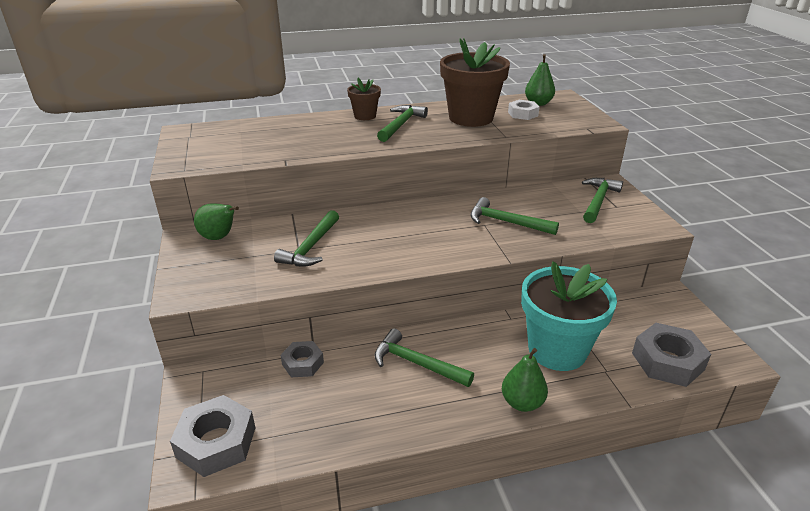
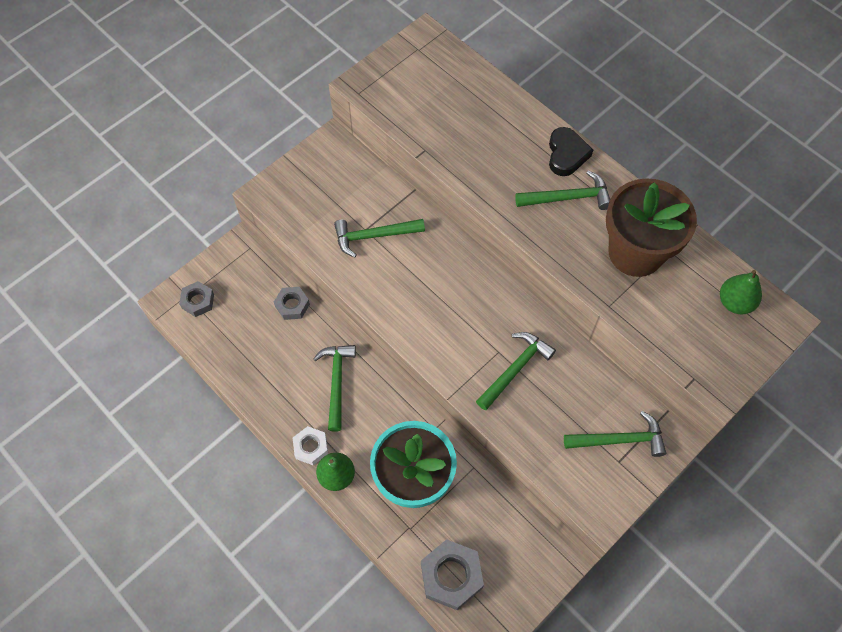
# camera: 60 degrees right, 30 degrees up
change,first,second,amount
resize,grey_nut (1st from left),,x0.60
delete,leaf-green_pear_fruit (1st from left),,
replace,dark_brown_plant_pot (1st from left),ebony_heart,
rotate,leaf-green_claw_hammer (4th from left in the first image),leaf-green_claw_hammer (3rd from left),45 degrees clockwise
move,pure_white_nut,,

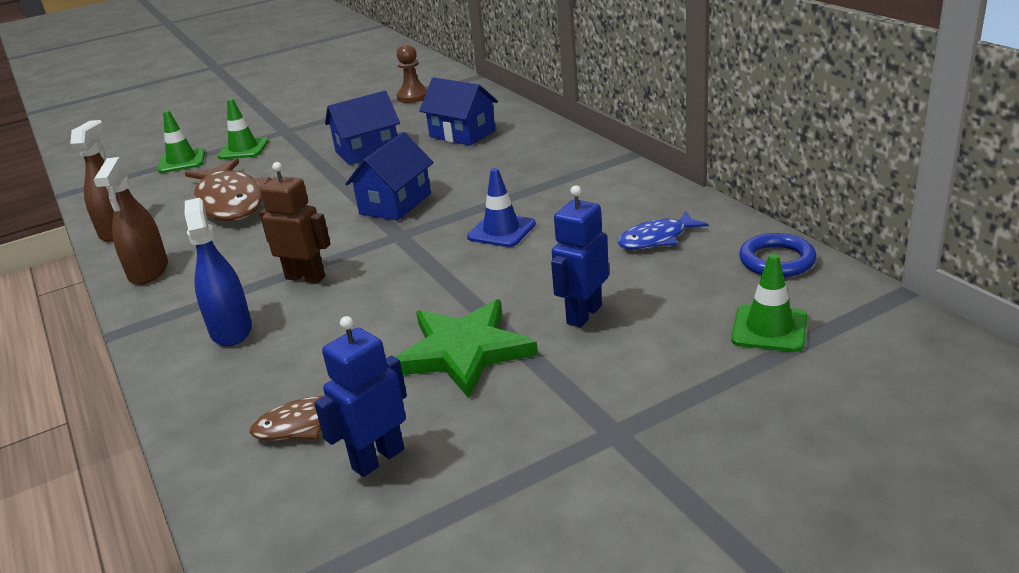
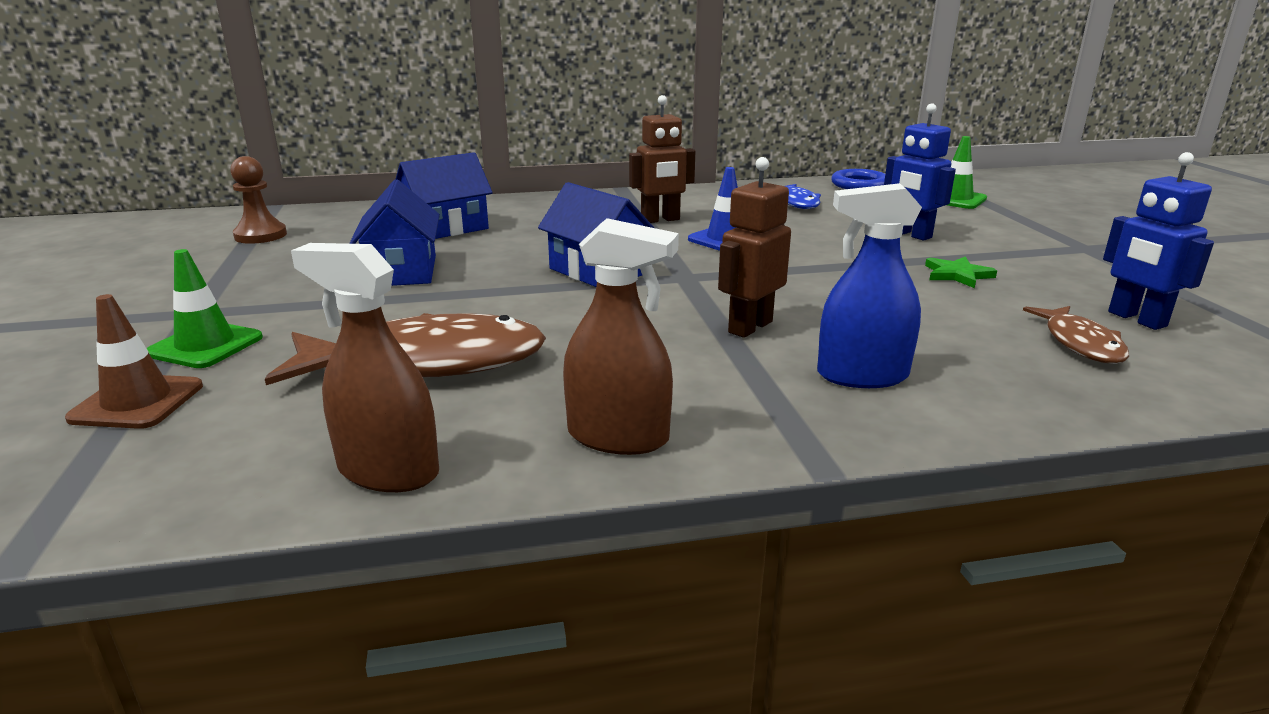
# camera: 75 degrees left, 5 degrees down
change,first,second,amount
recolor,leaf-green_road_cone (1st from left),dark_brown_road_cone,
resize,leaf-green_star_shape,,x0.48
insert,,dark_brown_toy_robot (1st from left),

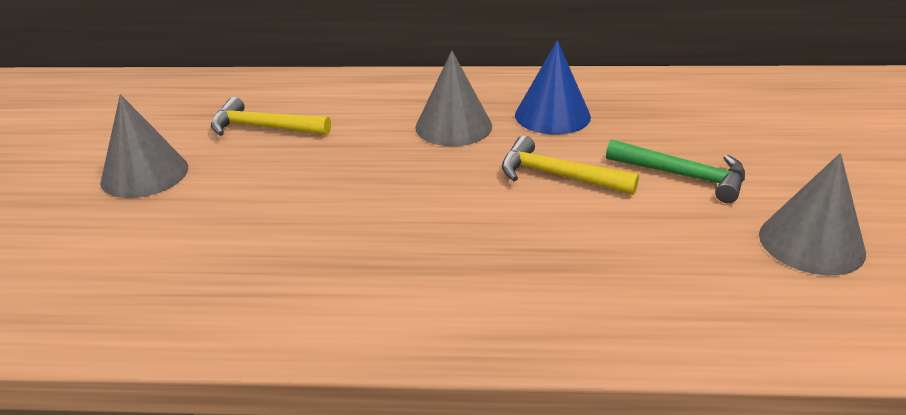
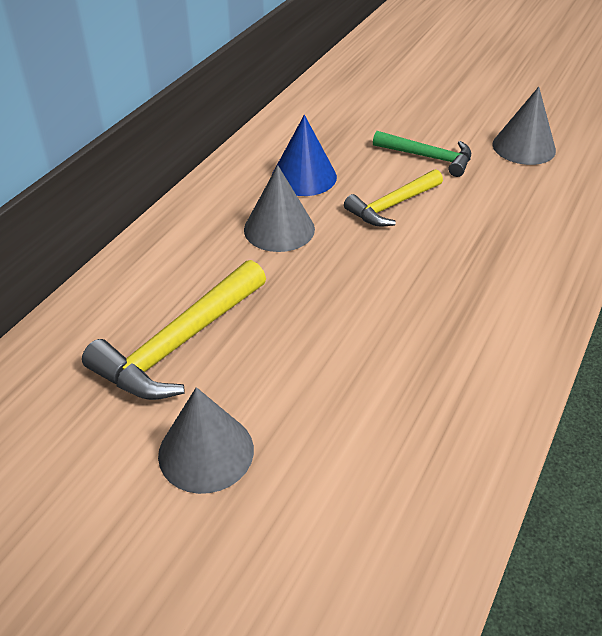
# camera: 65 degrees left, 10 degrees up
change,first,second,amount
resize,bright_yellow_claw_hammer (1st from left),,x1.53
rotate,leaf-green_claw_hammer,,60 degrees clockwise

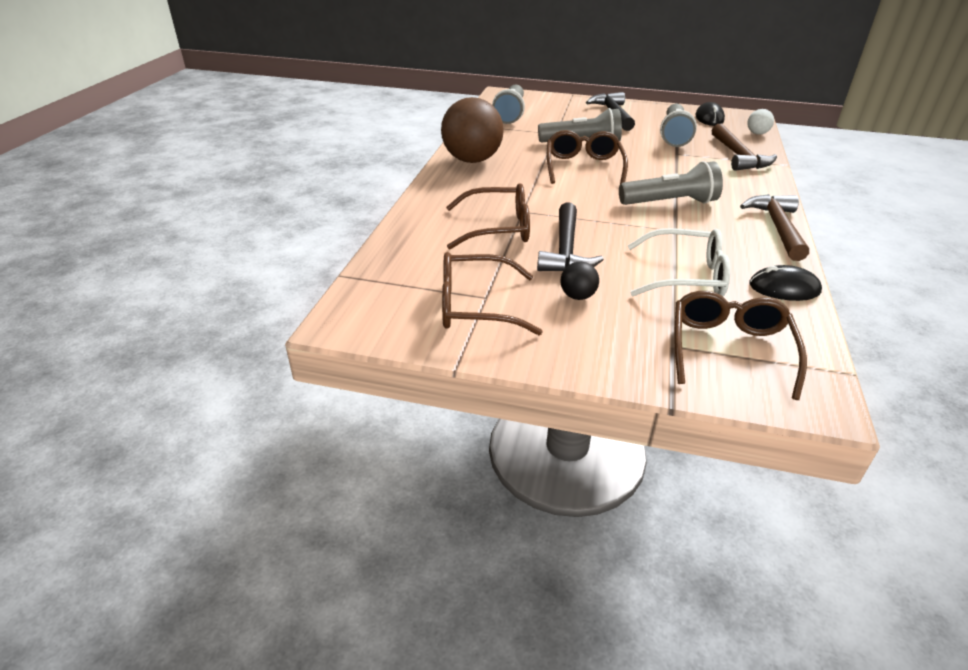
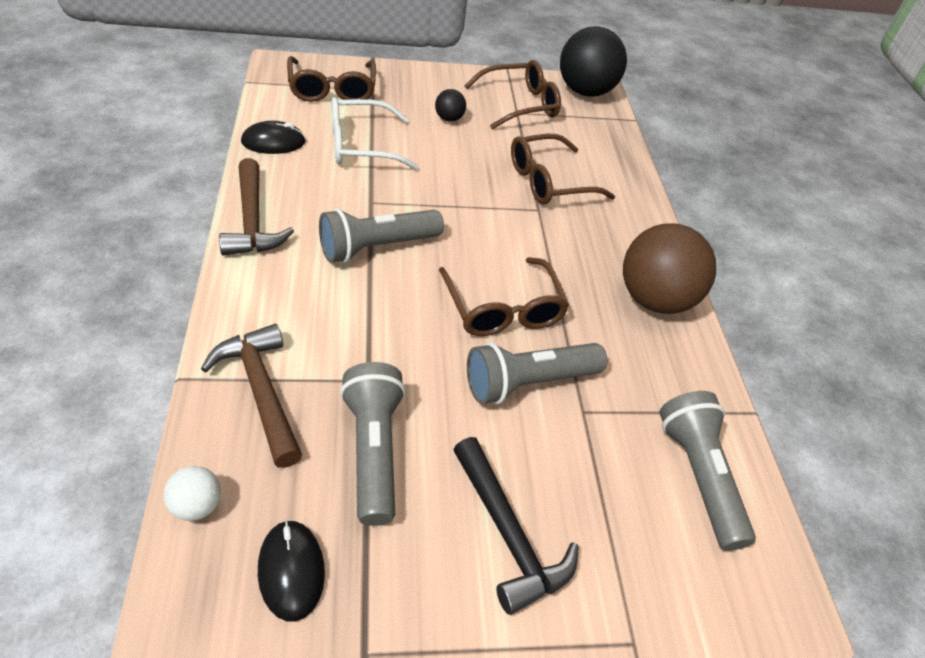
# camera: 155 degrees right, 10 degrees up
change,first,second,amount
delete,ebony_claw_hammer (1st from left),,
insert,,ebony_sphere (2nd from left),

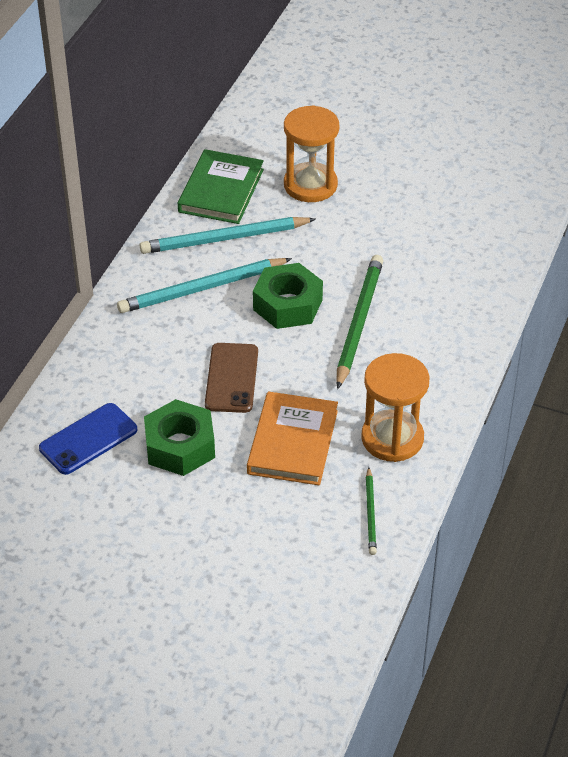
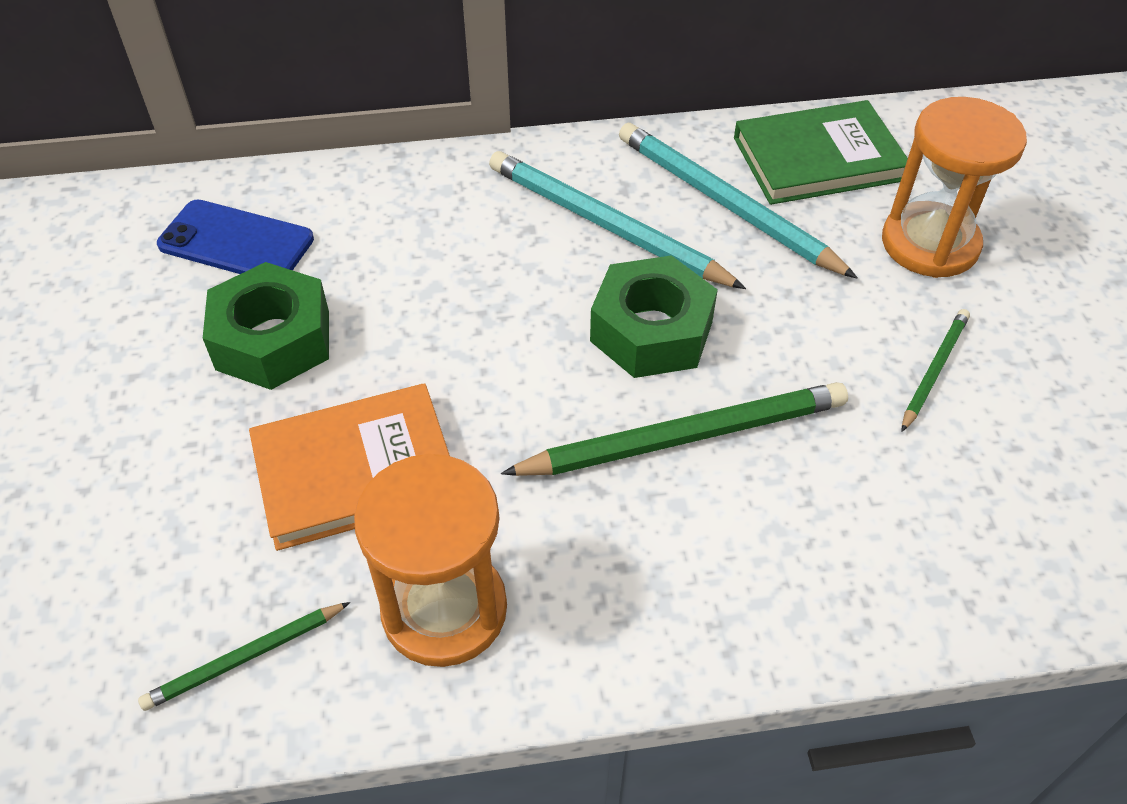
# camera: 60 degrees right, 5 degrees up
change,first,second,amount
delete,dark_brown_phone,,
insert,,leaf-green_pencil (3rd from left),

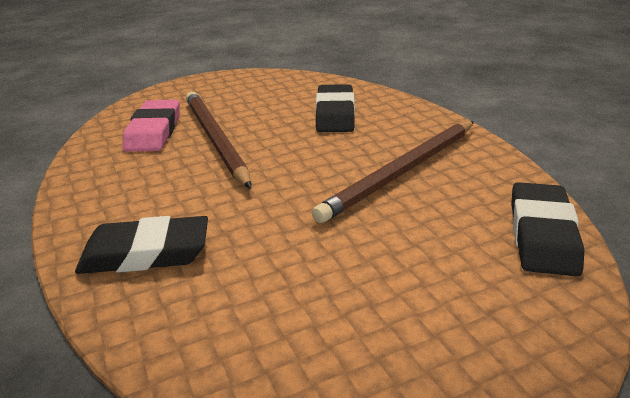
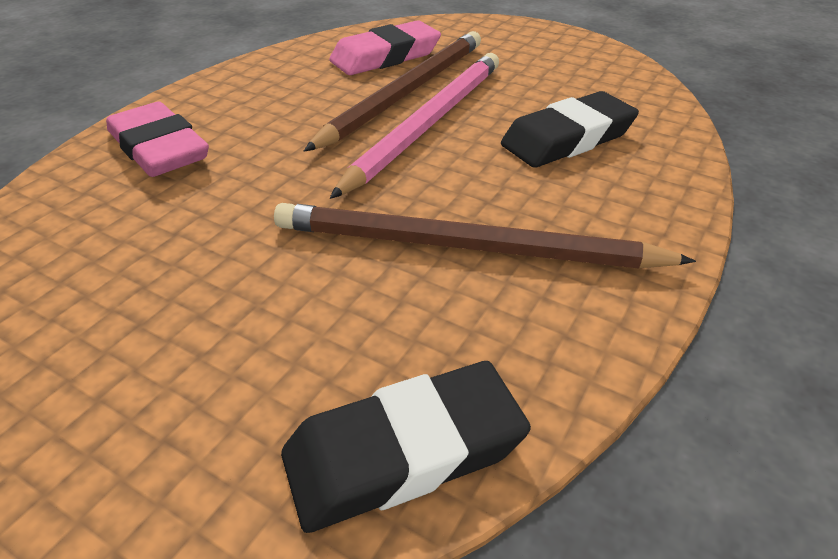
# camera: 55 degrees right, 10 degrees up
change,first,second,amount
recolor,ebony_gum_eraser (1st from left),pink_gum_eraser (1st from left),
insert,,pink_pencil,

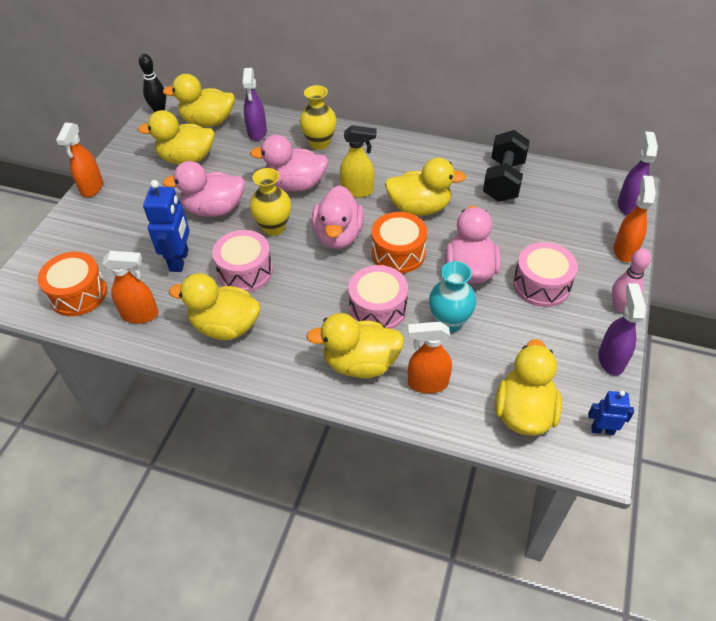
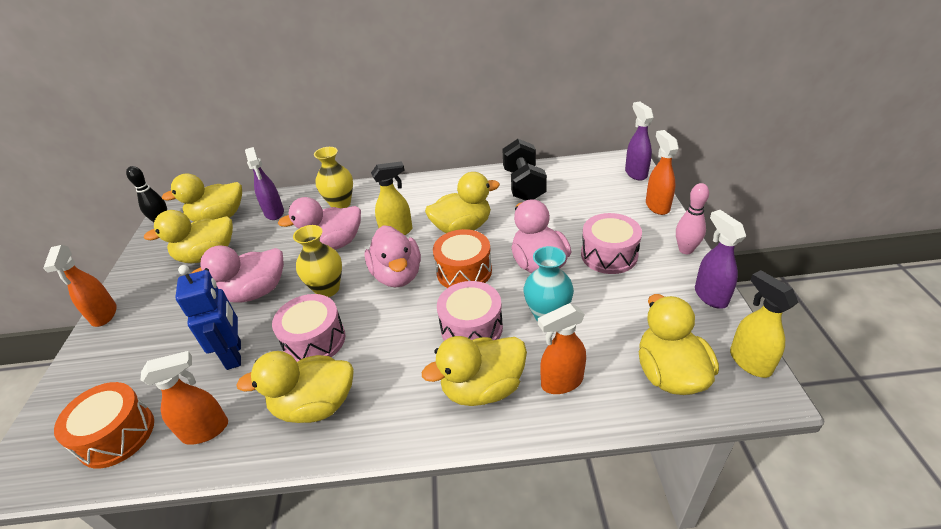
# camera: 20 degrees left, 10 degrees down
change,first,second,amount
replace,blue_toy_robot (2nd from left),bright_yellow_sprayer (2nd from left),

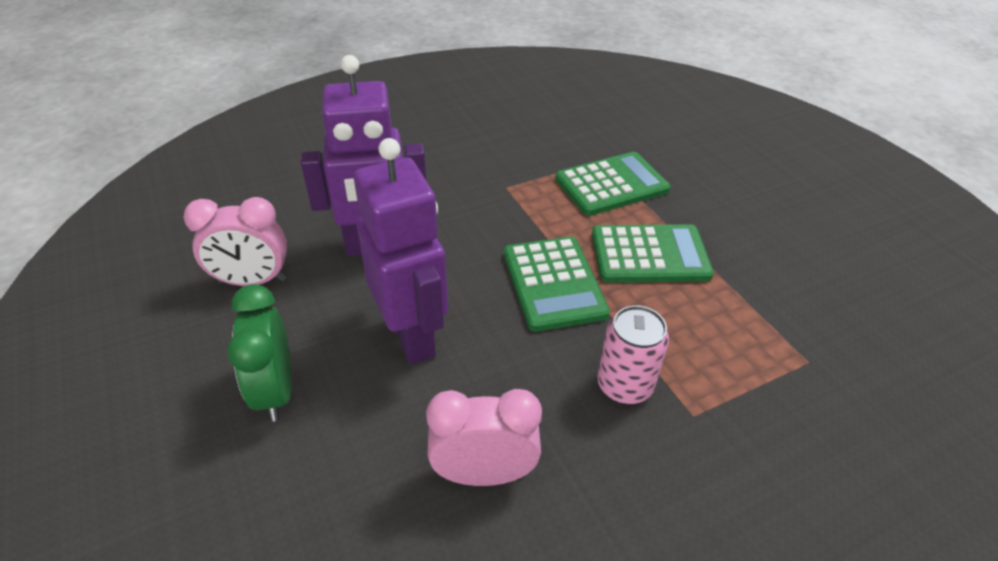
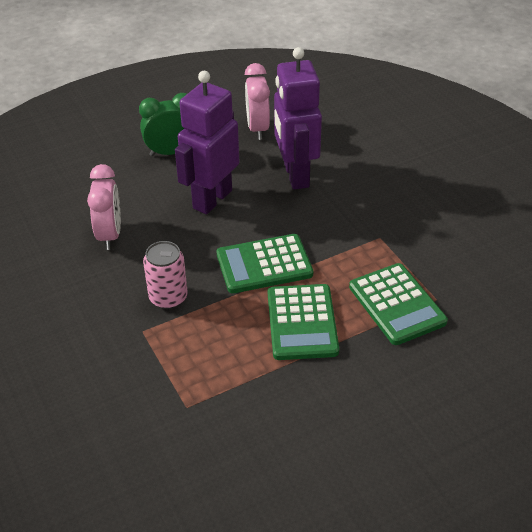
# camera: 90 degrees right, 0 degrees up
change,first,second,amount
rotate,royal_purple_toy_robot (2nd from left in the first image),royal_purple_toy_robot (1st from left),150 degrees clockwise

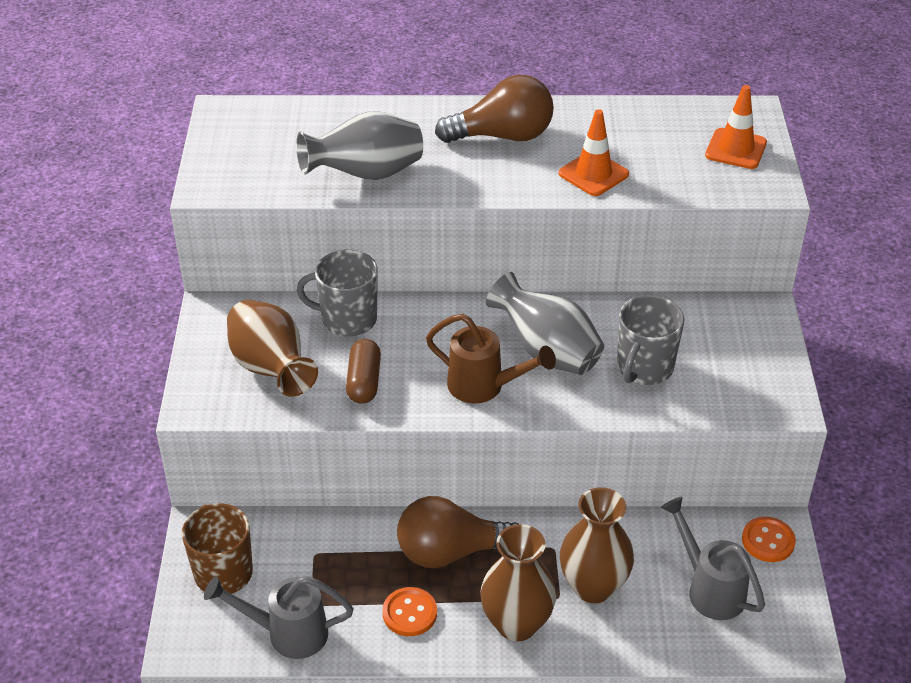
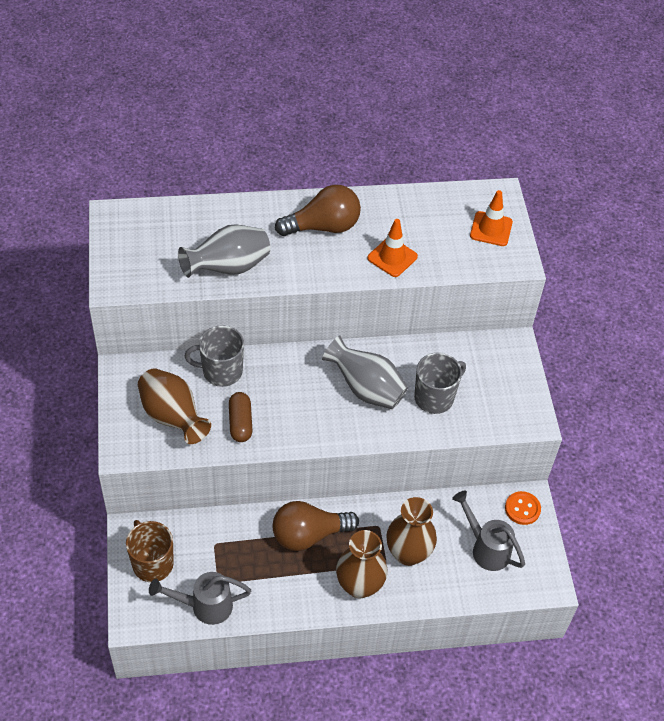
# camera: 10 degrees left, 10 degrees up
change,first,second,amount
delete,bright_orange_sewing_button (1st from left),,
delete,dark_brown_watering_can,,
rotate,grey_coffee_mug (2nd from left),,150 degrees counterclockwise

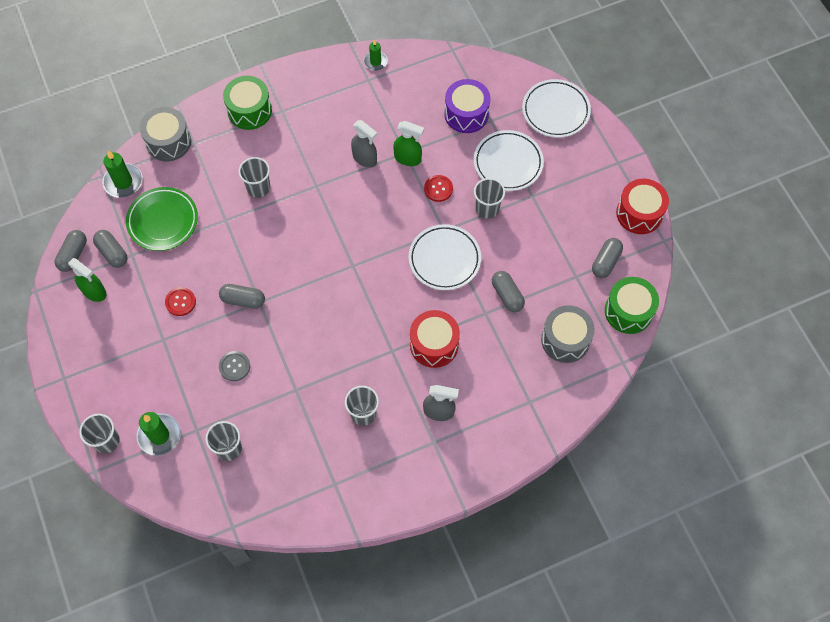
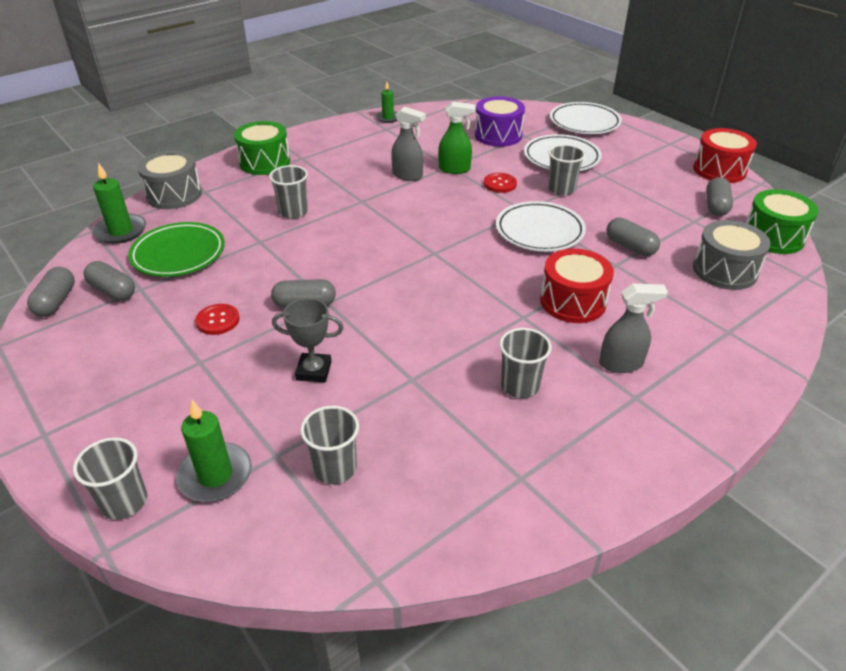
# camera: 15 degrees left, 25 degrees down
change,first,second,amount
delete,leaf-green_sprayer (1st from left),,
replace,grey_sewing_button,grey_award_cup,

